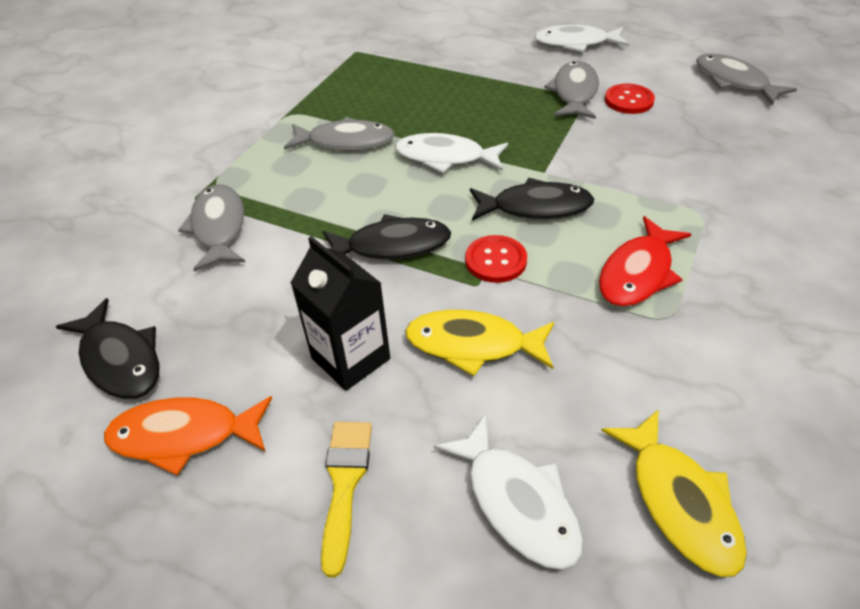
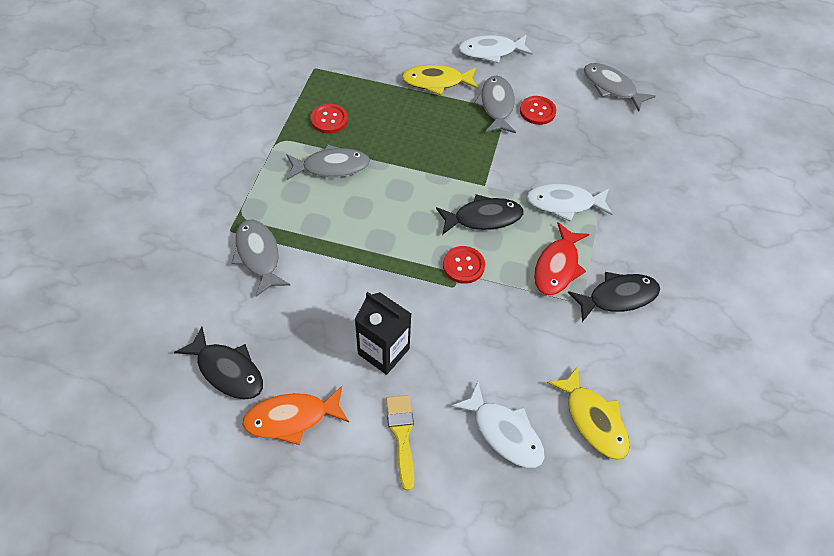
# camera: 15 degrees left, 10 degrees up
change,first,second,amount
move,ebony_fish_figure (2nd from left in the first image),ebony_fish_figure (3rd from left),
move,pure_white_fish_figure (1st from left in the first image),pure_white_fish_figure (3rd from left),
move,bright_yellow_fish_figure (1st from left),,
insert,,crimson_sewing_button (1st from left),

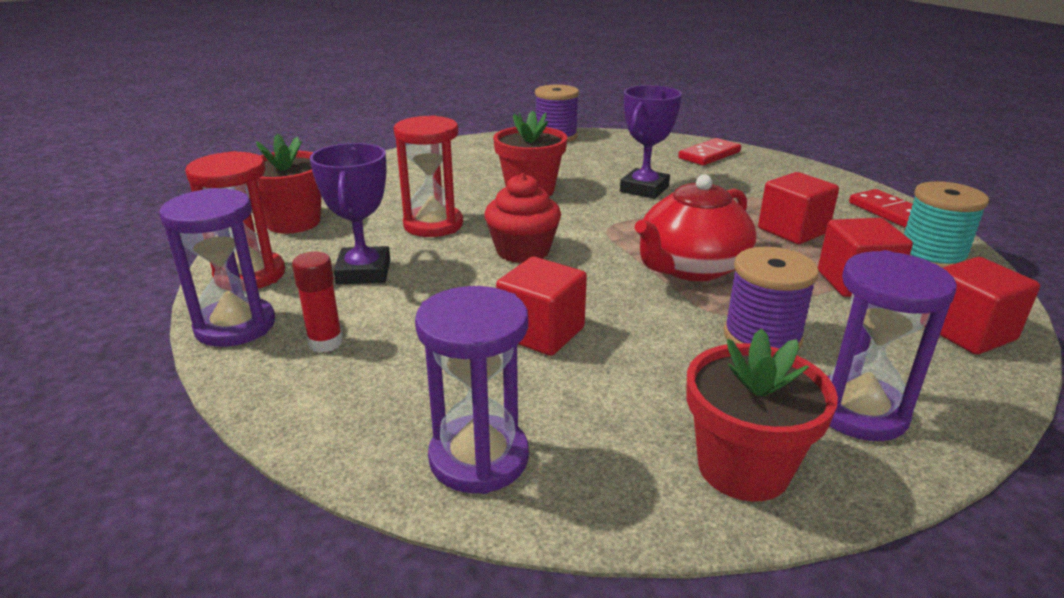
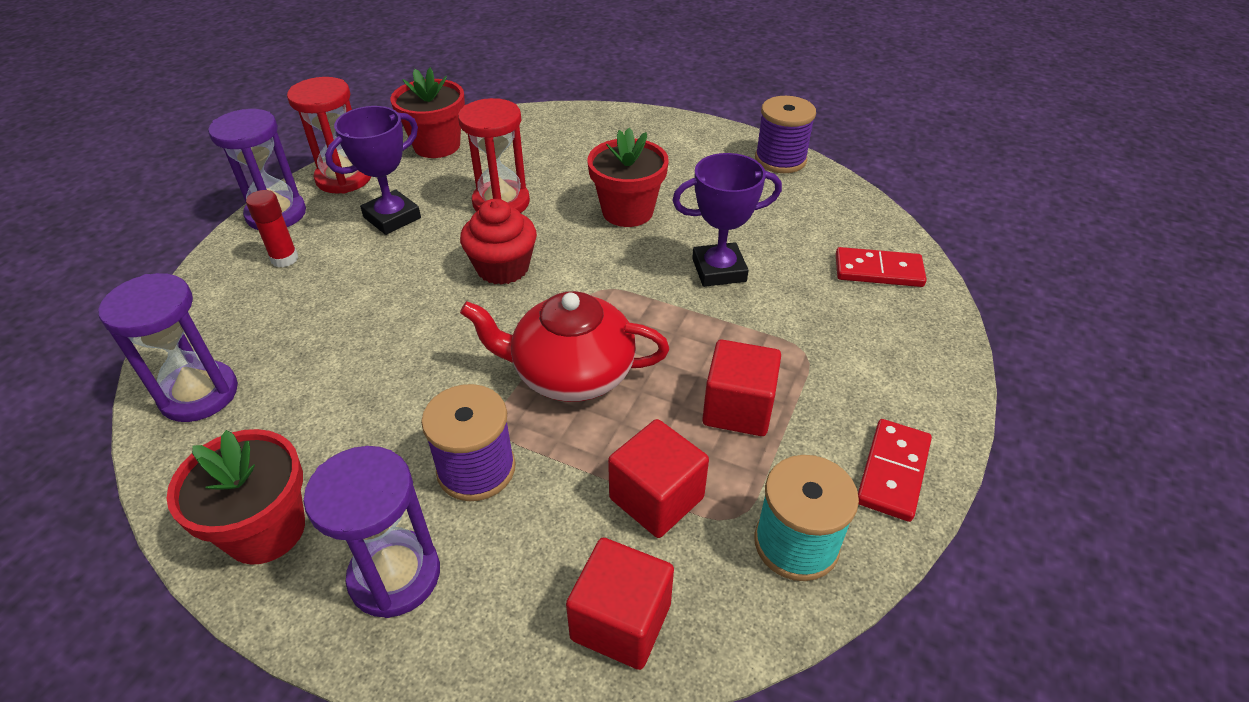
# camera: 50 degrees right, 15 degrees up
change,first,second,amount
delete,crimson_block (1st from left),,

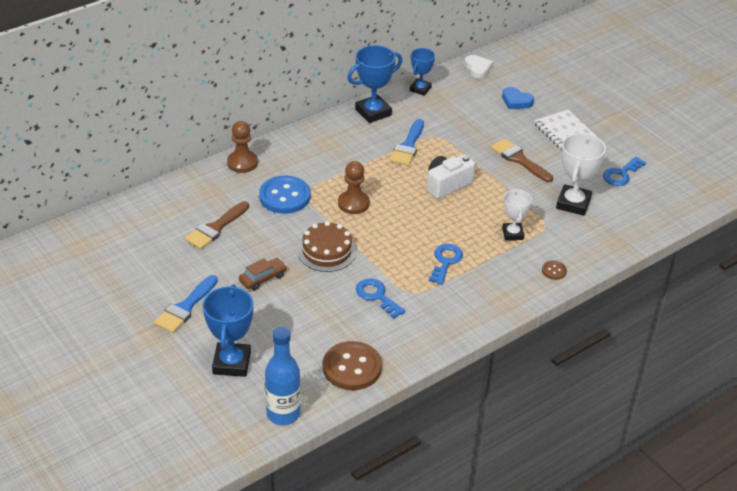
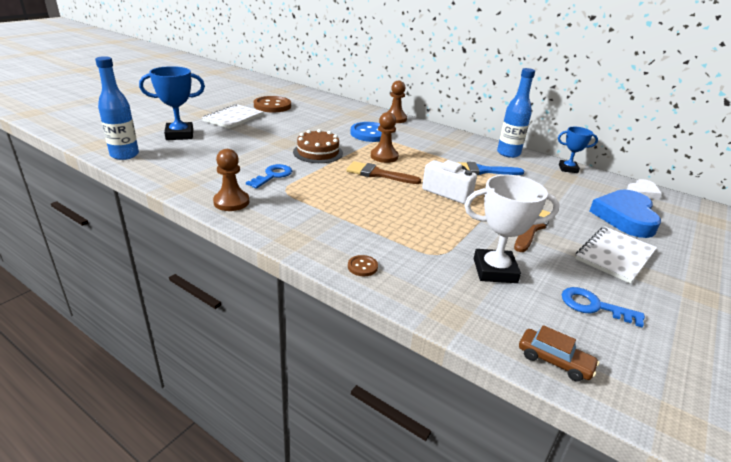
# camera: 70 degrees right, 10 degrees down
change,first,second,amount
replace,blue_paint_brush (1st from left),pure_white_notebook (1st from left),
move,dark_brown_paint_brush (1st from left),,
move,dark_brown_car,,
move,dark_brown_sewing_button (1st from left),,
replace,blue_award_cup (2nd from left),blue_drink_bottle (2nd from left),
delete,blue_door_key (2nd from left),,
resize,blue_heart,,x1.86
delete,pure_white_award_cup (1st from left),,
insert,,dark_brown_pawn (1st from left),

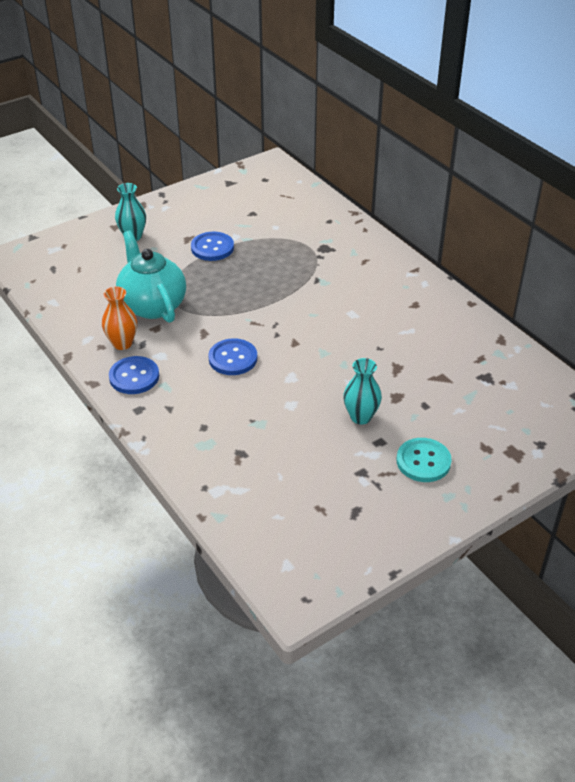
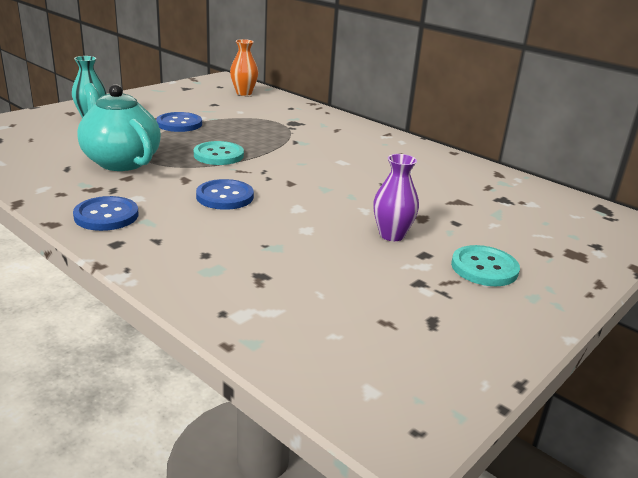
# camera: 15 degrees left, 15 degrees down
change,first,second,amount
move,bright_orange_flower_vase,,
recolor,aqua_flower_vase (2nd from left),royal_purple_flower_vase,
insert,,aqua_sewing_button (1st from left),

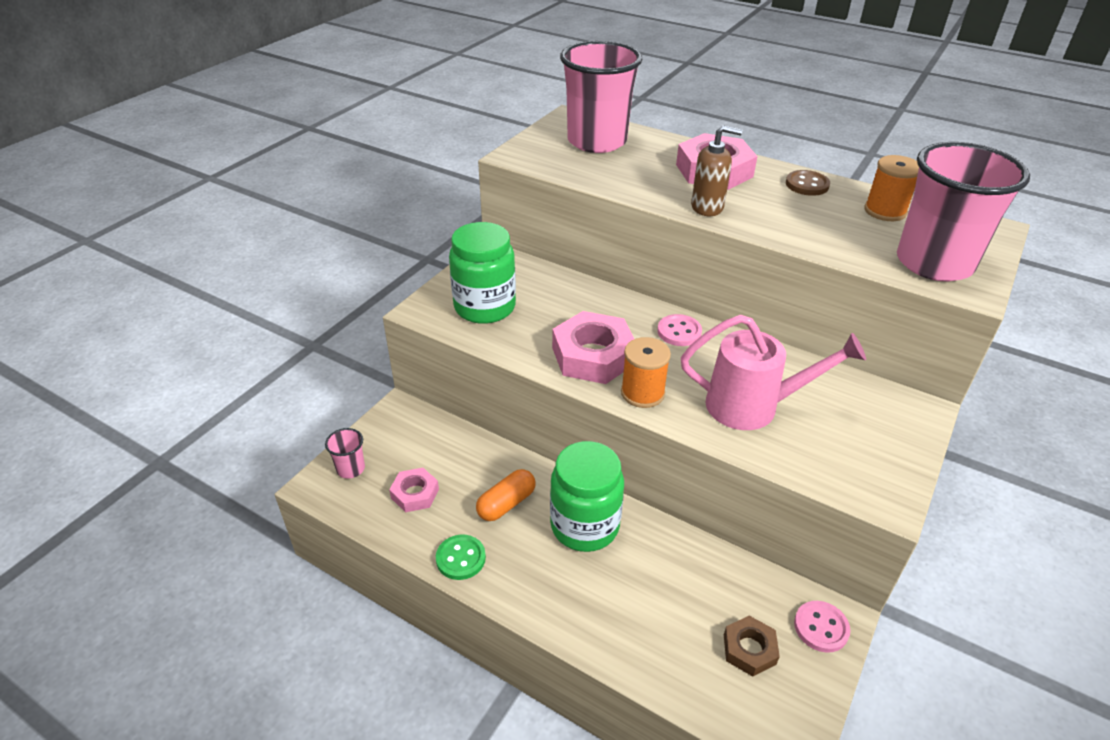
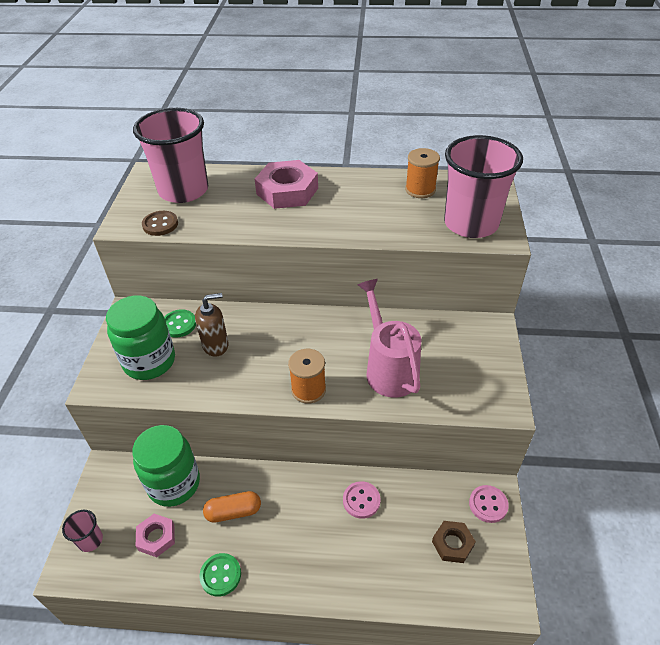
# camera: 25 degrees left, 5 degrees up
change,first,second,amount
rotate,bright_orange_capsule,,60 degrees clockwise
move,leaf-green_jar (2nd from left),,
delete,pink_nut (2nd from left),,
move,pink_sewing_button (1st from left),,
rotate,pink_watering_can,,90 degrees counterclockwise
move,dark_brown_pump_bottle,,
move,dark_brown_sewing_button,,
insert,,leaf-green_sewing_button (1st from left),

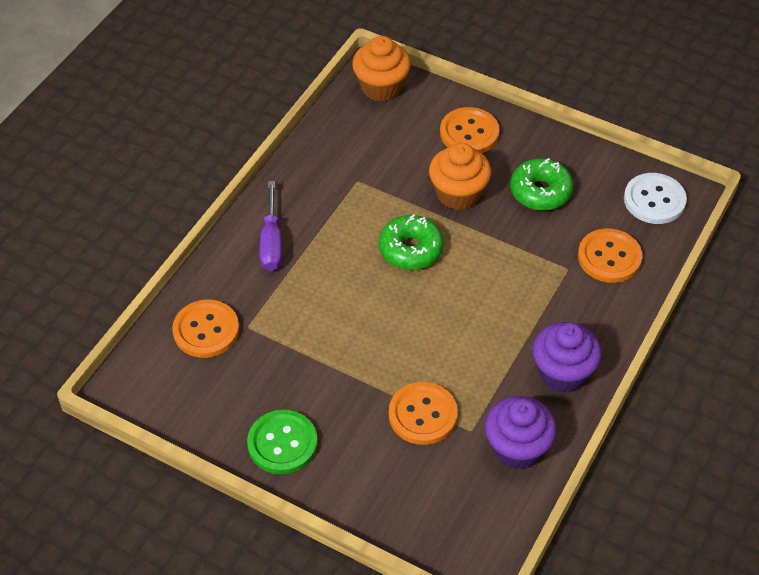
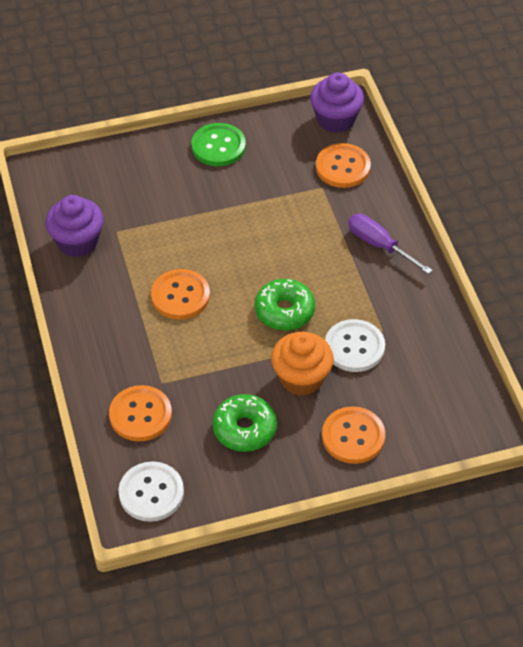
# camera: 135 degrees right, 0 degrees up
change,first,second,amount
delete,bright_orange_cupcake (1st from left),,
move,bright_orange_sewing_button (2nd from left),,
move,royal_purple_cupcake (2nd from left),,
insert,,pure_white_sewing_button (2nd from left),

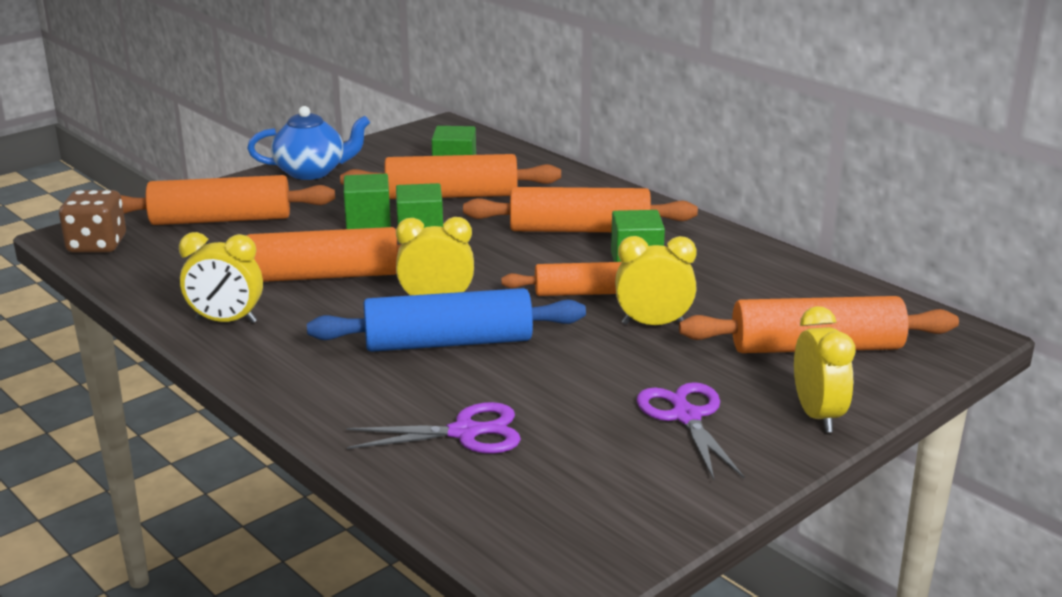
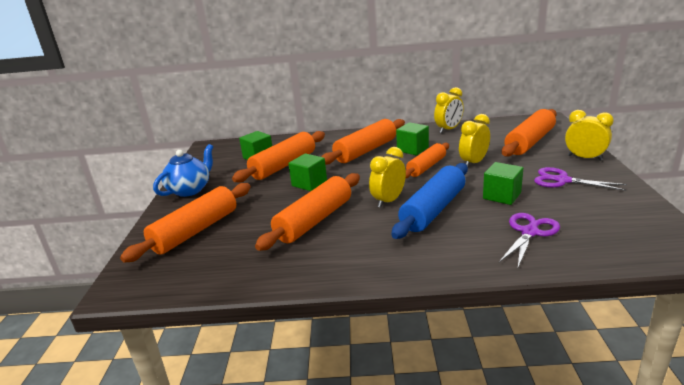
# camera: 45 degrees left, 0 degrees up
change,first,second,amount
delete,dark_brown_dice,,
move,bright_yellow_alarm_clock (1st from left in the first image),bright_yellow_alarm_clock (2nd from left),
move,leaf-green_block (1st from left in the first image),leaf-green_block (4th from left),

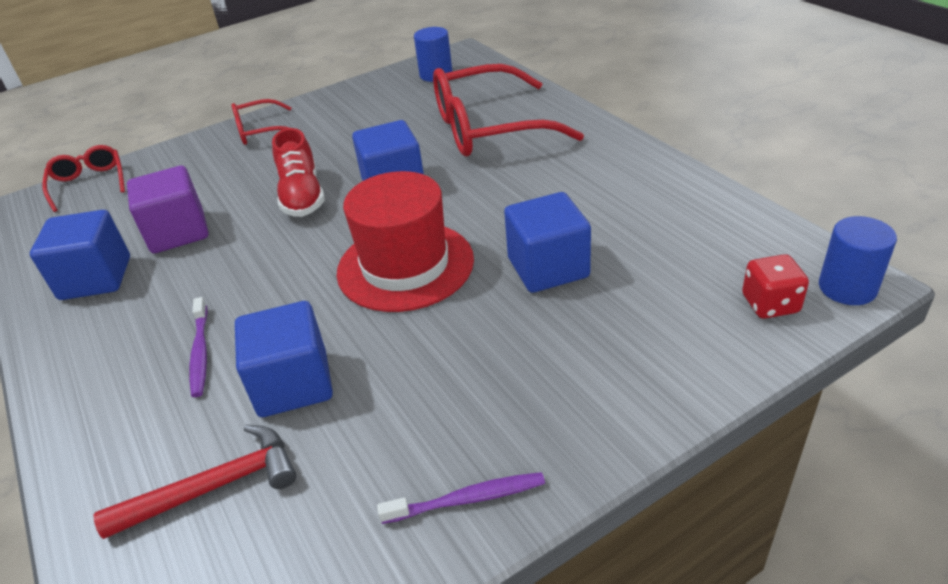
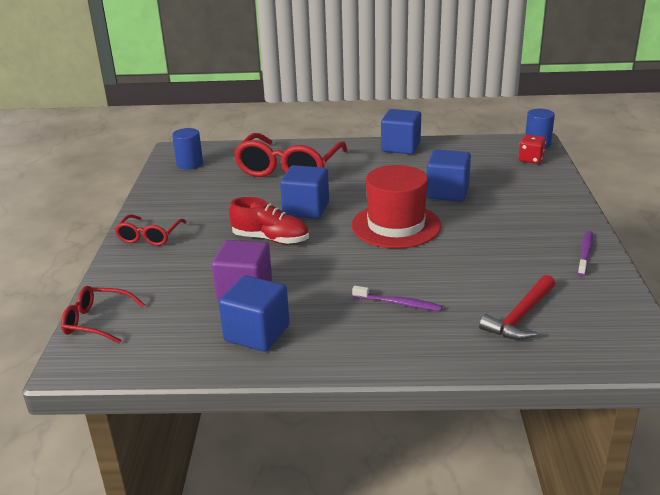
# camera: 60 degrees left, 10 degrees down
change,first,second,amount
rotate,crimson_claw_hammer,,150 degrees counterclockwise
move,blue_block (2nd from left in the first image),blue_block (3rd from left),

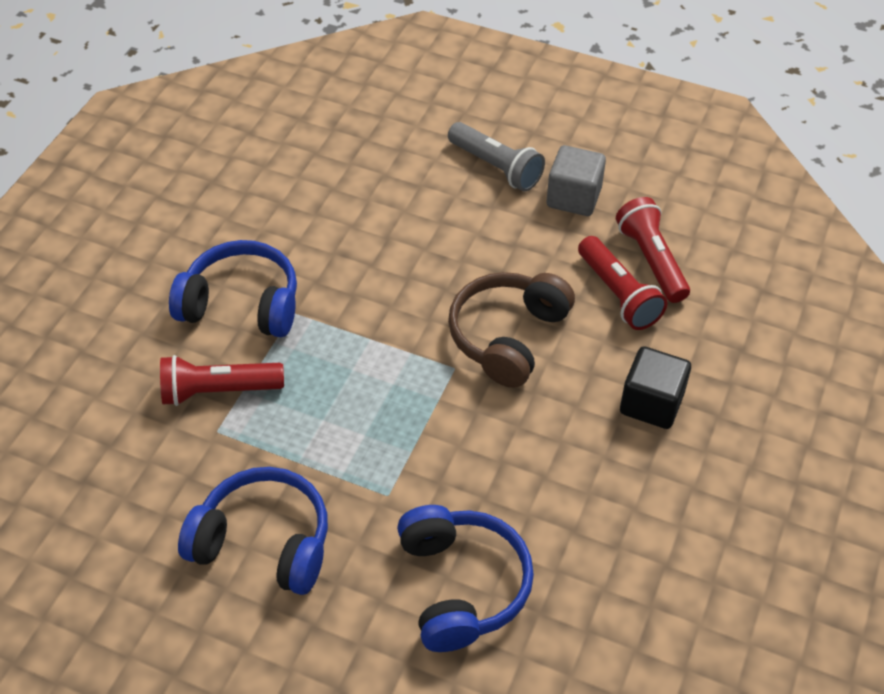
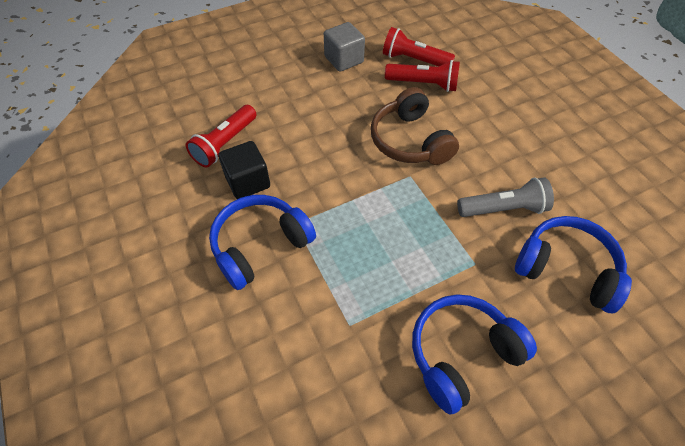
# camera: 50 degrees left, 5 degrees up
change,first,second,amount
move,crimson_flashlight (1st from left),,
move,grey_flashlight,,
move,ebony_block,,

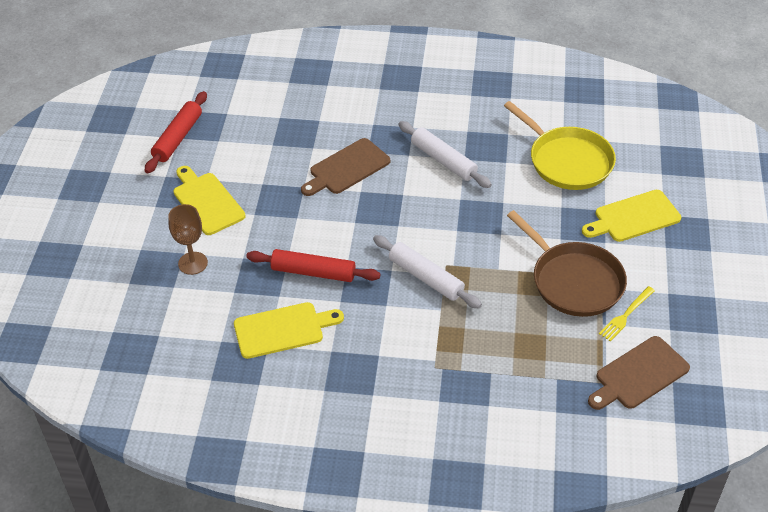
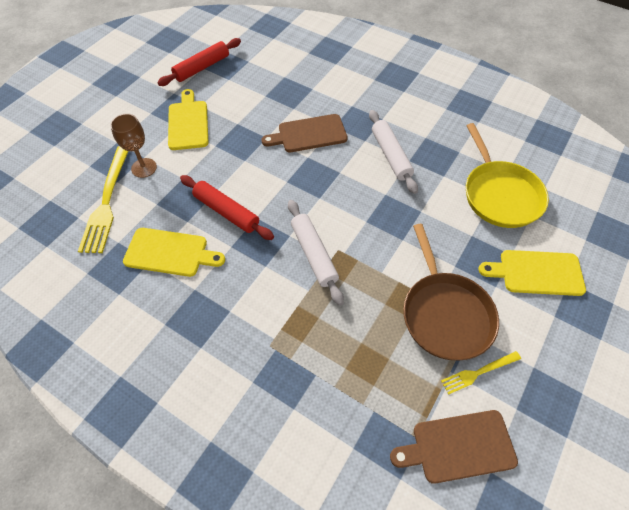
# camera: 25 degrees right, 10 degrees up
change,first,second,amount
insert,,bright_yellow_table_fork (1st from left),

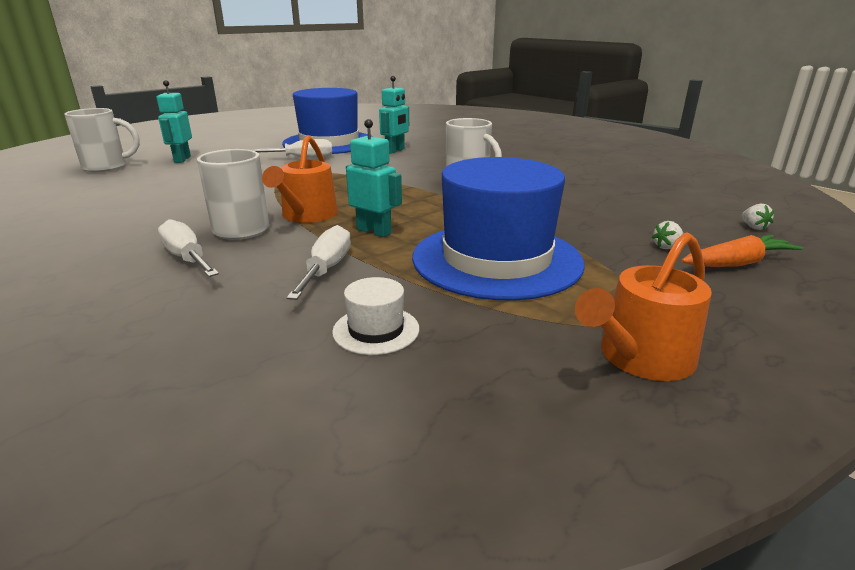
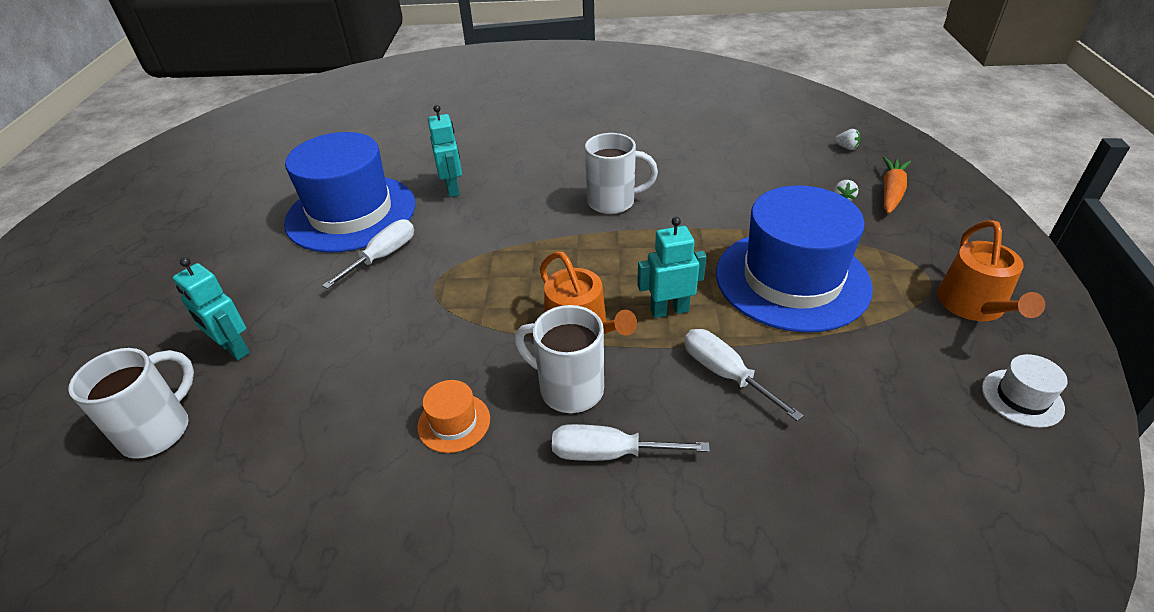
# camera: 45 degrees left, 15 degrees up
change,first,second,amount
move,pure_white_tall_hat,,
insert,,bright_orange_tall_hat,

